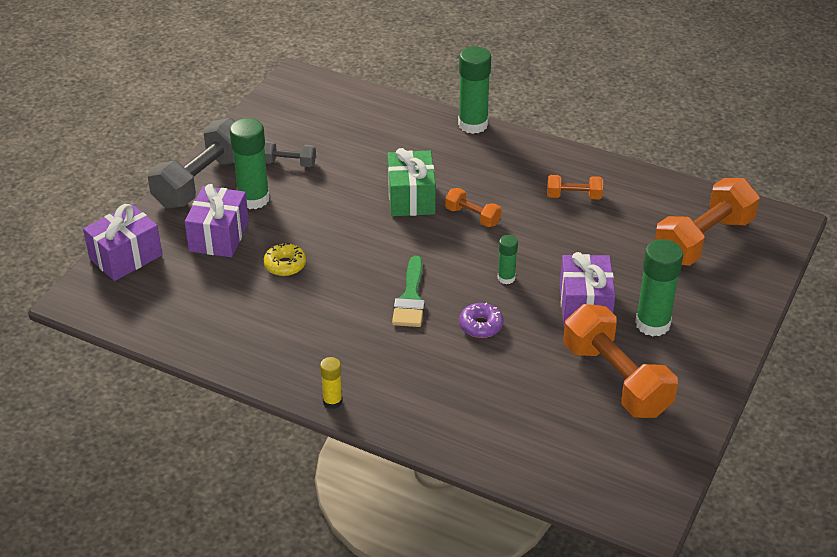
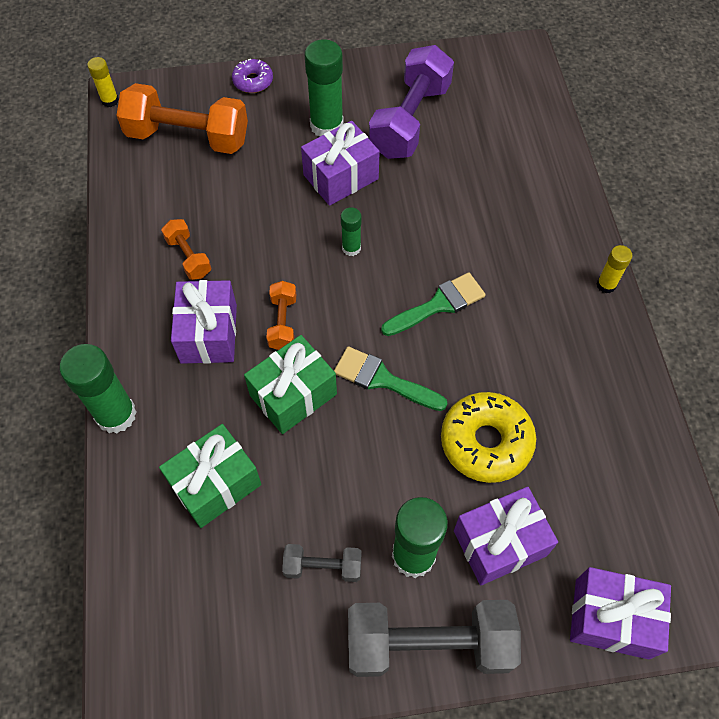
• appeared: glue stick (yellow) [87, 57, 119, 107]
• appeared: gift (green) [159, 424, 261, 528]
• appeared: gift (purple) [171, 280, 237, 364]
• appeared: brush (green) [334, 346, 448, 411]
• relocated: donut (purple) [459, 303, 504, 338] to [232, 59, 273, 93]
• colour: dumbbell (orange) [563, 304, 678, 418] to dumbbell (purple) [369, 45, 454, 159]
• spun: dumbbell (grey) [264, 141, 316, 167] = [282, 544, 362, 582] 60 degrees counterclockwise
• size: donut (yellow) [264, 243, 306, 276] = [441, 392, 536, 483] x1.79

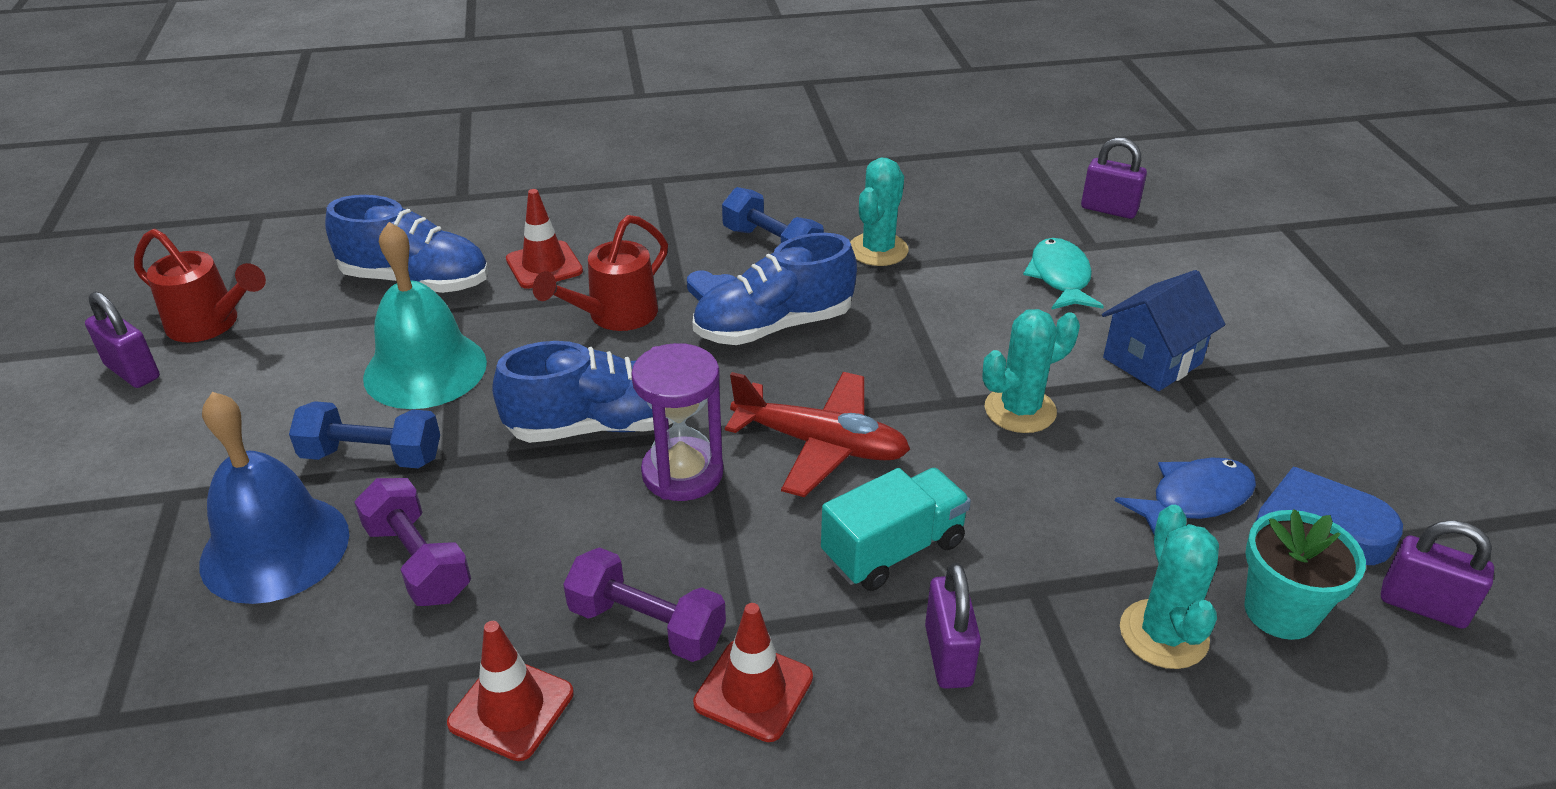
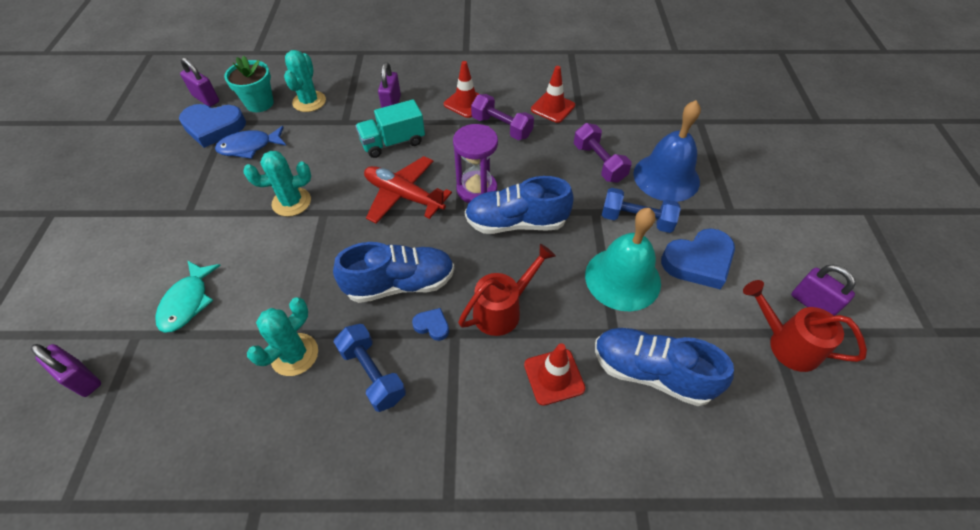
• missing: house (blue) [1102, 270, 1225, 391]
• appeared: heart (blue) [661, 228, 735, 290]

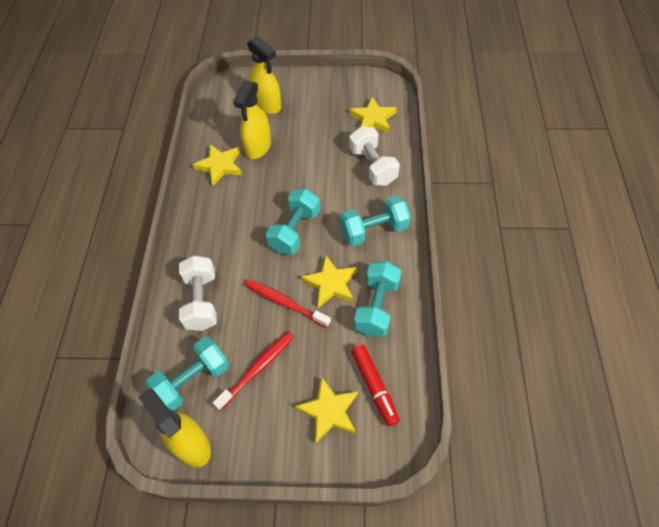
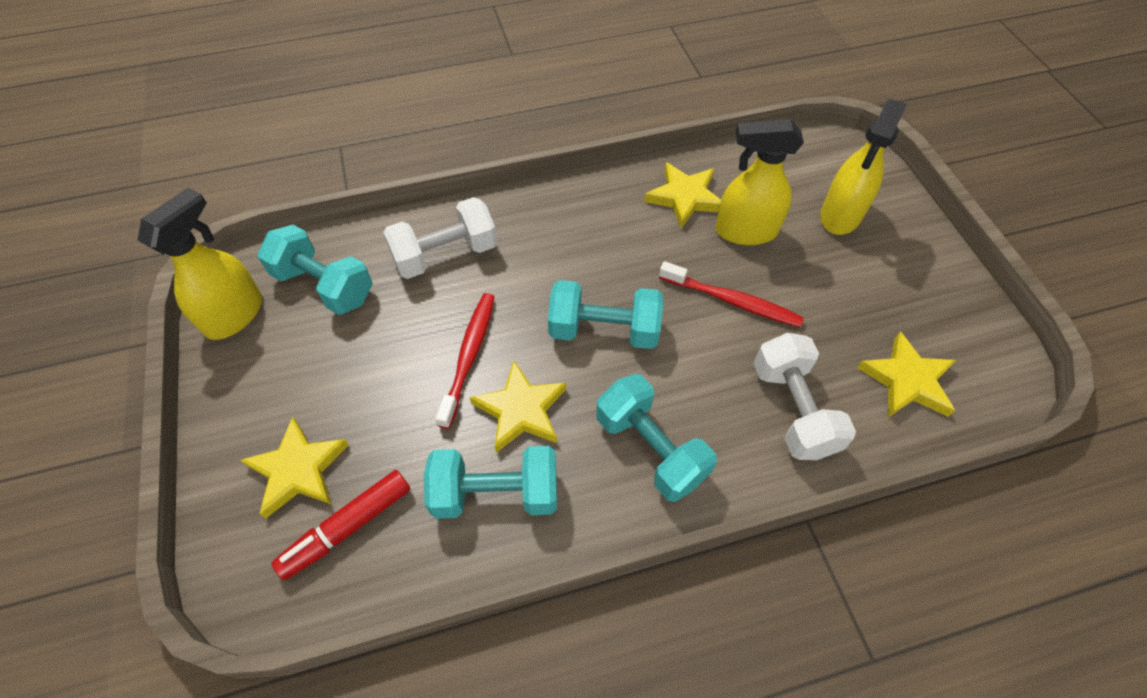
• relocated: toothbrush (red) [213, 331, 294, 411] to [659, 261, 804, 327]
• spun: dumbbell (white) [349, 126, 400, 186] = [754, 333, 856, 460] 60 degrees counterclockwise

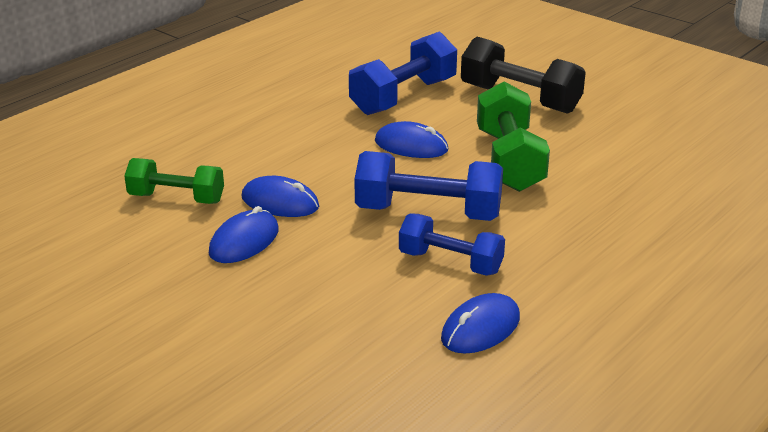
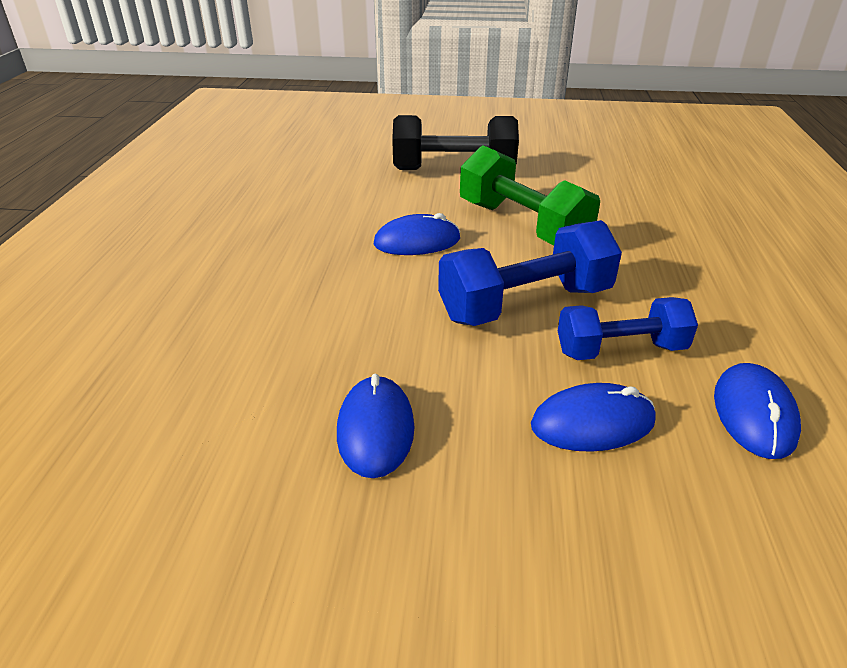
• missing: dumbbell (green) [124, 158, 224, 204]
• missing: dumbbell (blue) [349, 31, 457, 115]
• relocated: mouse (blue) [242, 176, 319, 217] to [531, 383, 656, 452]

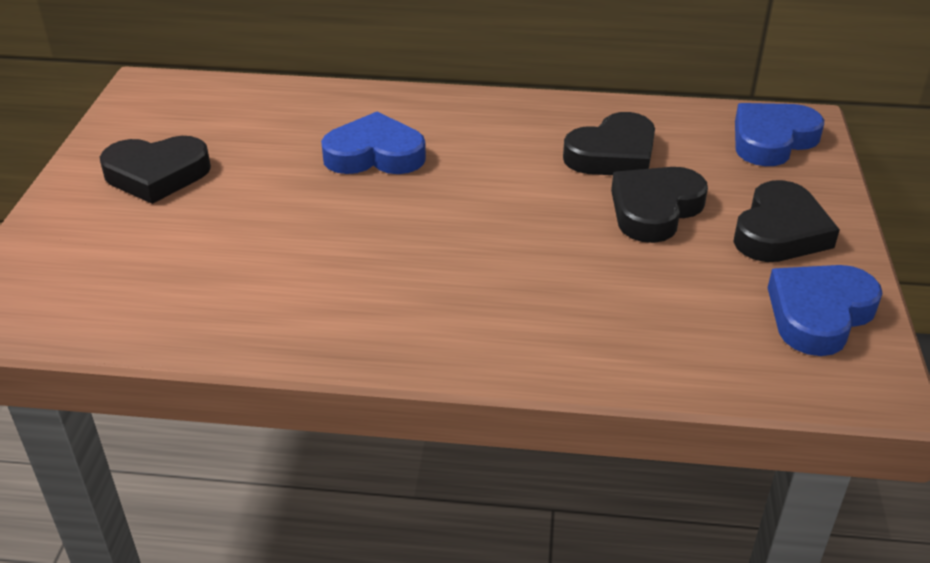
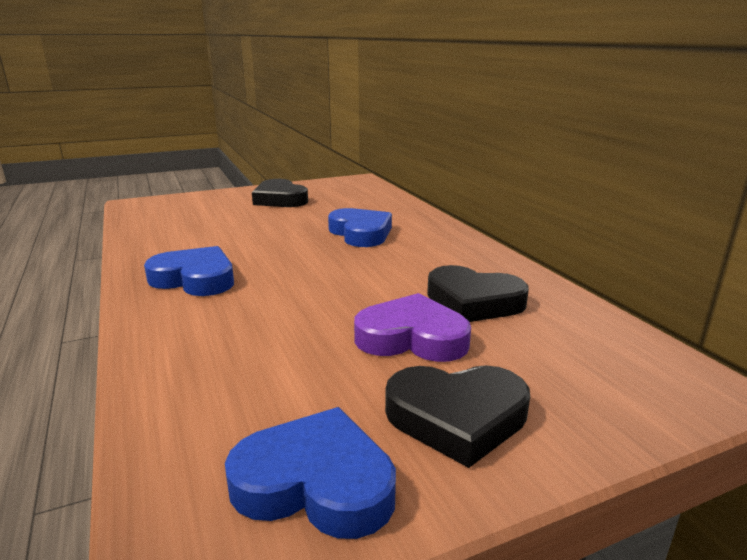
• relocated: heart (blue) [735, 103, 824, 166] to [144, 246, 234, 296]
• colour: heart (black) [611, 167, 708, 243] to heart (purple) [354, 293, 471, 362]

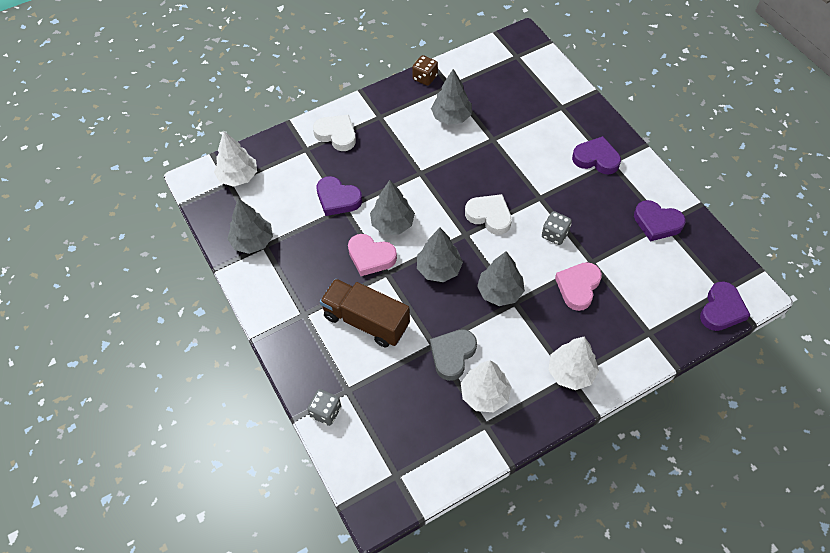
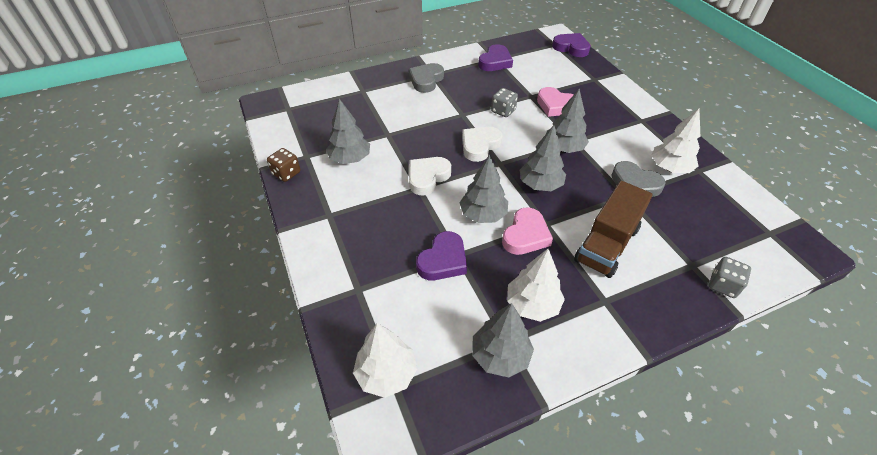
• relocated: heart (white) [313, 115, 356, 151] to [409, 157, 451, 196]
• relocated: tree (white) [548, 337, 599, 390] to [507, 249, 565, 322]
• colour: heart (purple) [572, 136, 621, 174] to heart (grey) [409, 63, 444, 93]

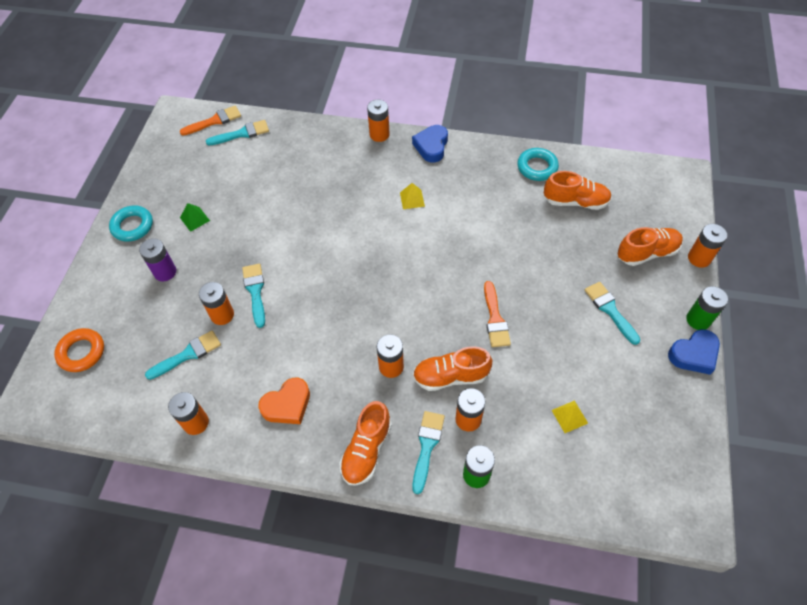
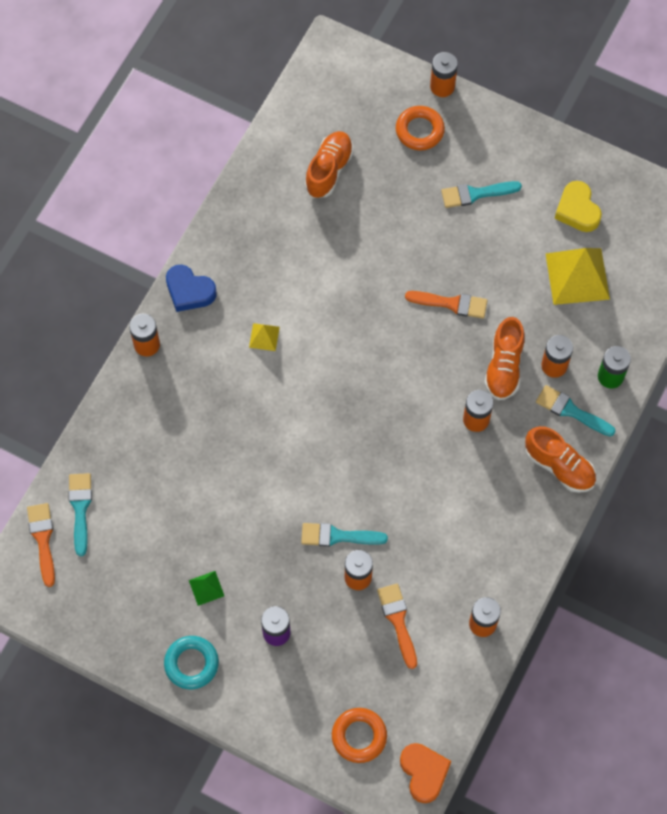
• missing: ring (turquoise) [517, 148, 559, 181]
• missing: heart (blue) [668, 329, 720, 375]
• missing: battery (green) [686, 286, 728, 330]
• appeared: heart (yellow) [554, 181, 602, 232]
• relocated: heart (orange) [258, 378, 310, 424] to [400, 743, 451, 803]
• exchanged: shoe (orange) [618, 227, 683, 266] to ring (orange) [396, 106, 445, 151]
• colour: brush (turquoise) [145, 330, 221, 380] to brush (orange) [377, 584, 417, 669]
• size: pyramid (yellow) [552, 400, 588, 433] = [546, 248, 610, 305] x2.14

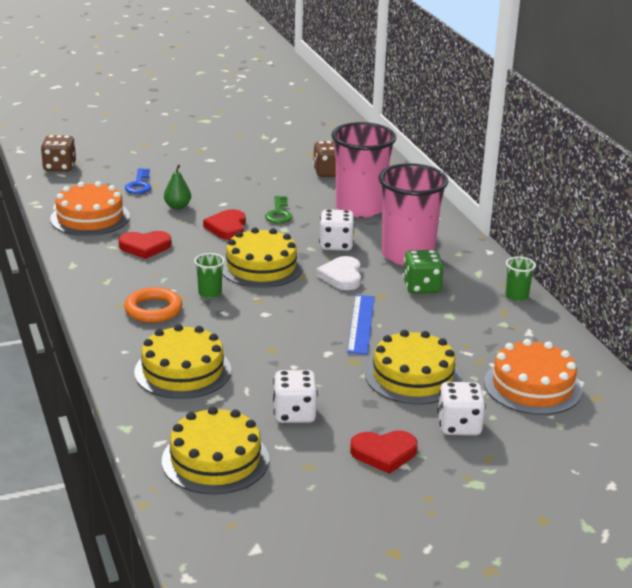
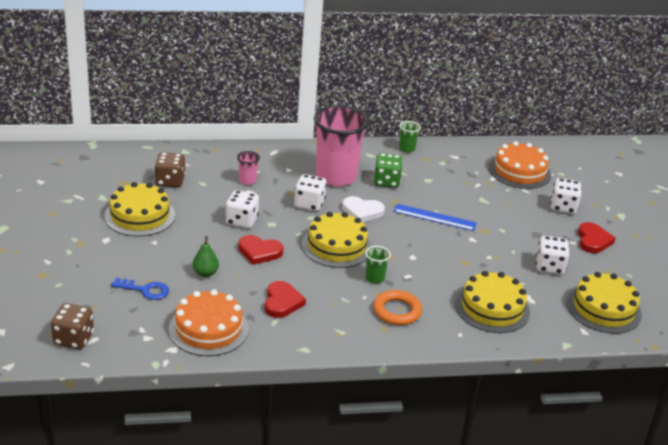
• relocated: cake (yellow) [365, 330, 462, 404] to [105, 182, 175, 236]
• exchanged: key (green) [265, 196, 293, 224] to dice (white) [225, 190, 259, 229]
• size: cup (pink) [331, 122, 396, 218] = [237, 151, 260, 185] x0.41

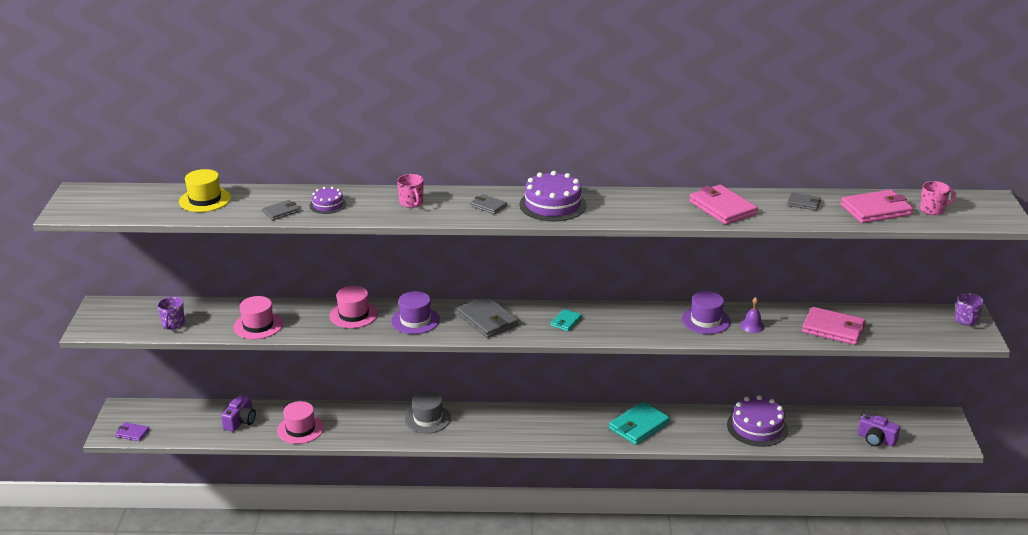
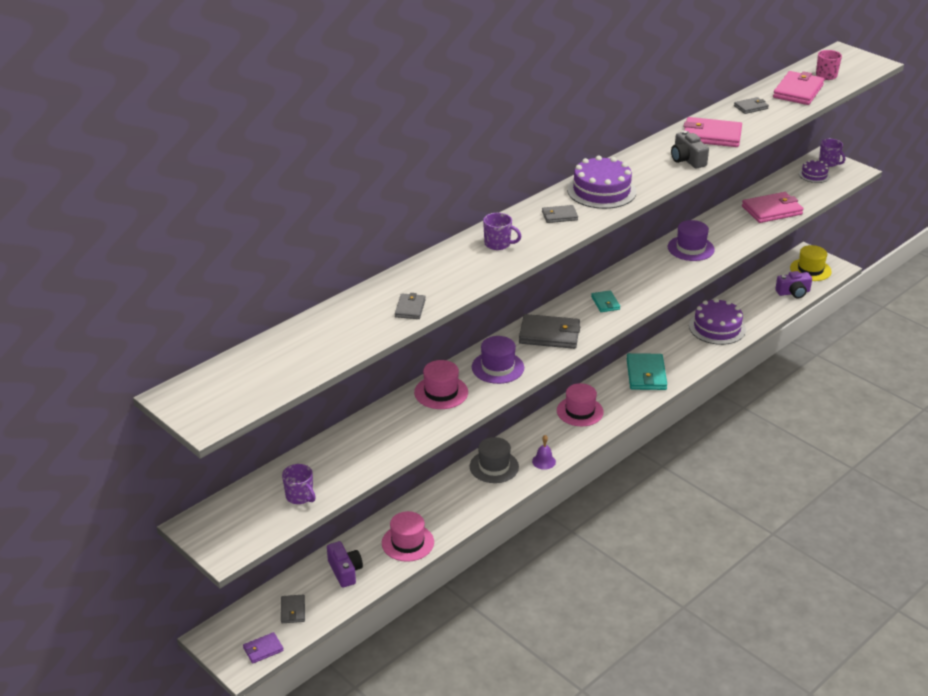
• appeared: wallet (grey) [281, 594, 305, 623]
• appeared: camera (grey) [671, 130, 709, 169]
• relocated: hat (yellow) [179, 169, 231, 212] to [790, 245, 832, 281]
• relocated: hat (pink) [233, 296, 283, 339] to [557, 383, 604, 426]
• relocated: cake (purple) [310, 187, 346, 214] to [799, 159, 830, 183]
• relocated: bell (purple) [741, 297, 764, 333] to [532, 435, 556, 470]
• colour: mug (pink) [397, 174, 424, 208] to mug (purple) [483, 213, 522, 250]

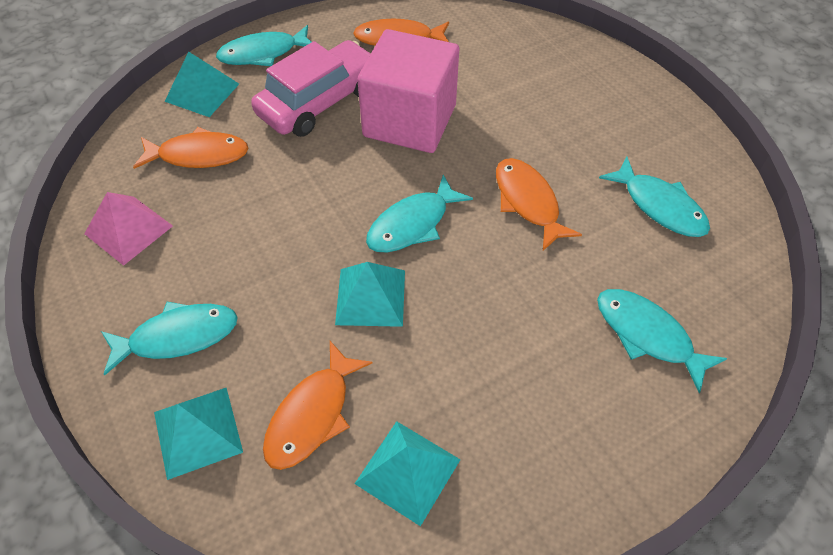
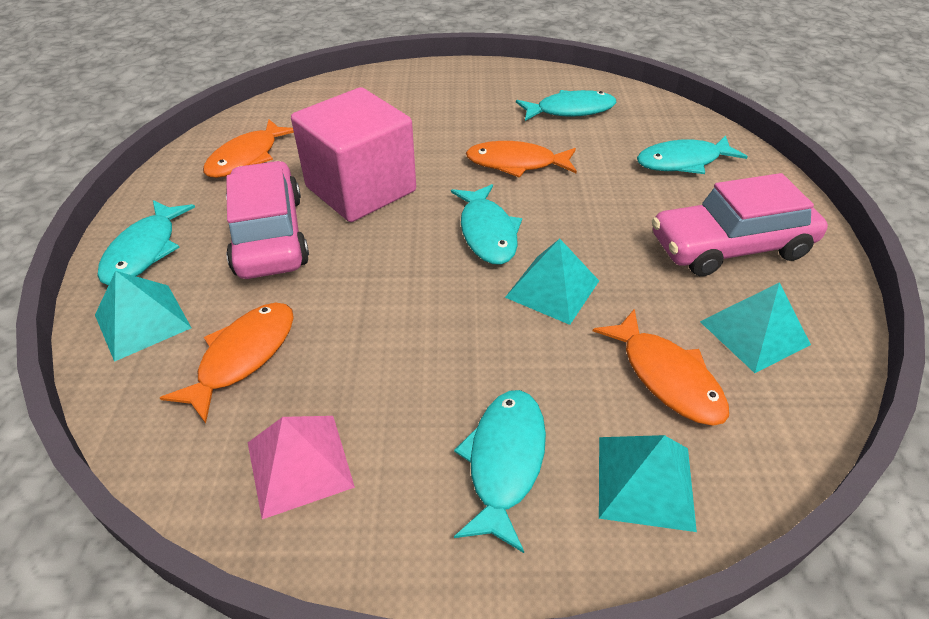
• appeared: car (pink) [652, 173, 828, 276]

